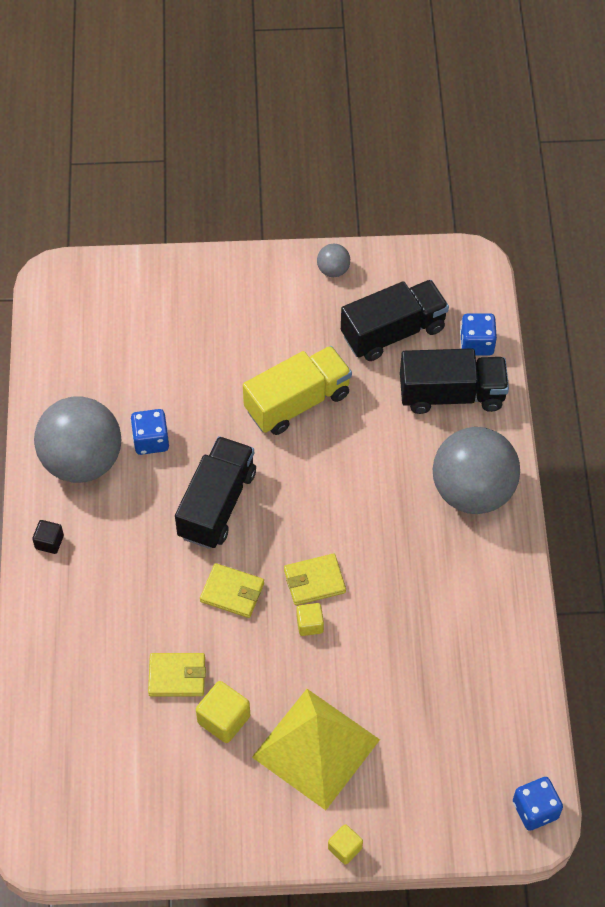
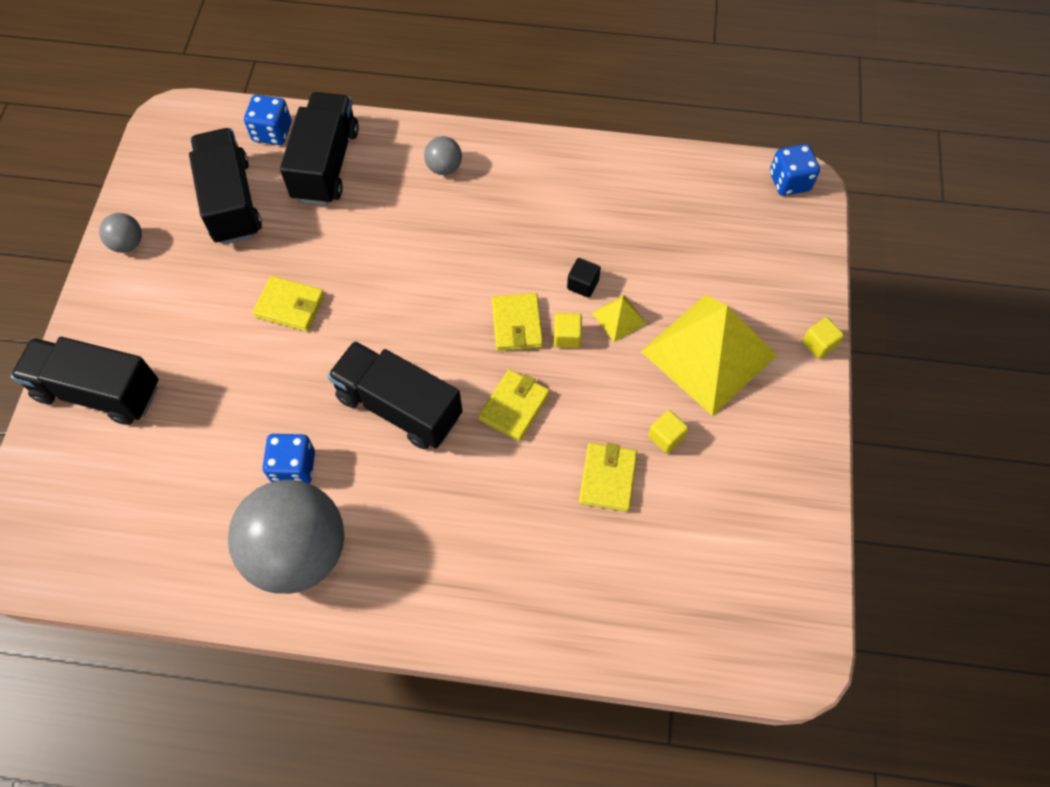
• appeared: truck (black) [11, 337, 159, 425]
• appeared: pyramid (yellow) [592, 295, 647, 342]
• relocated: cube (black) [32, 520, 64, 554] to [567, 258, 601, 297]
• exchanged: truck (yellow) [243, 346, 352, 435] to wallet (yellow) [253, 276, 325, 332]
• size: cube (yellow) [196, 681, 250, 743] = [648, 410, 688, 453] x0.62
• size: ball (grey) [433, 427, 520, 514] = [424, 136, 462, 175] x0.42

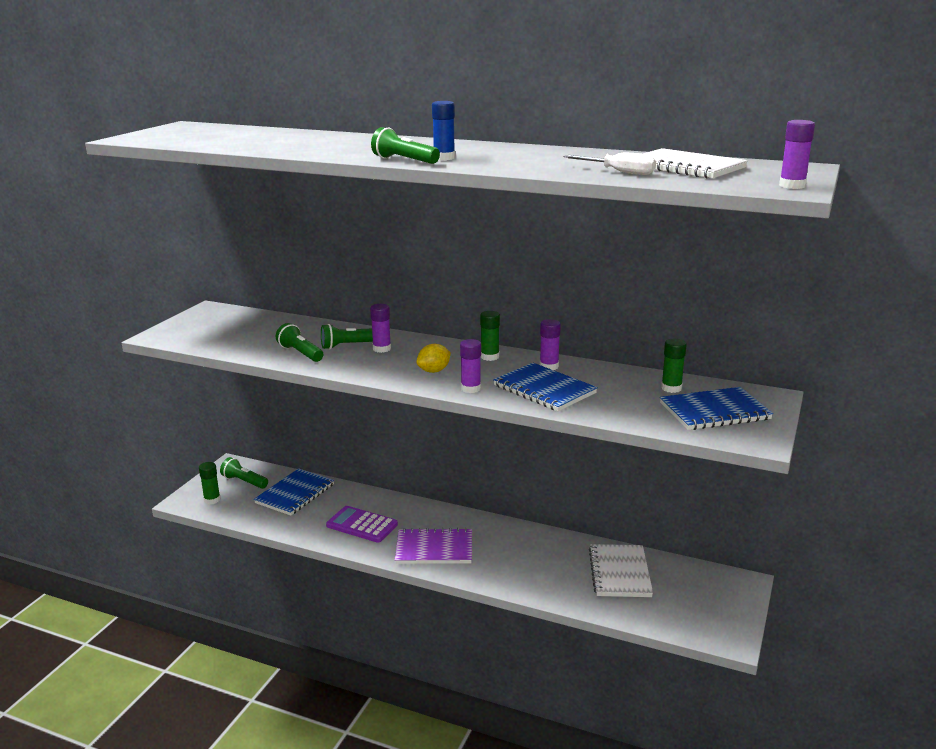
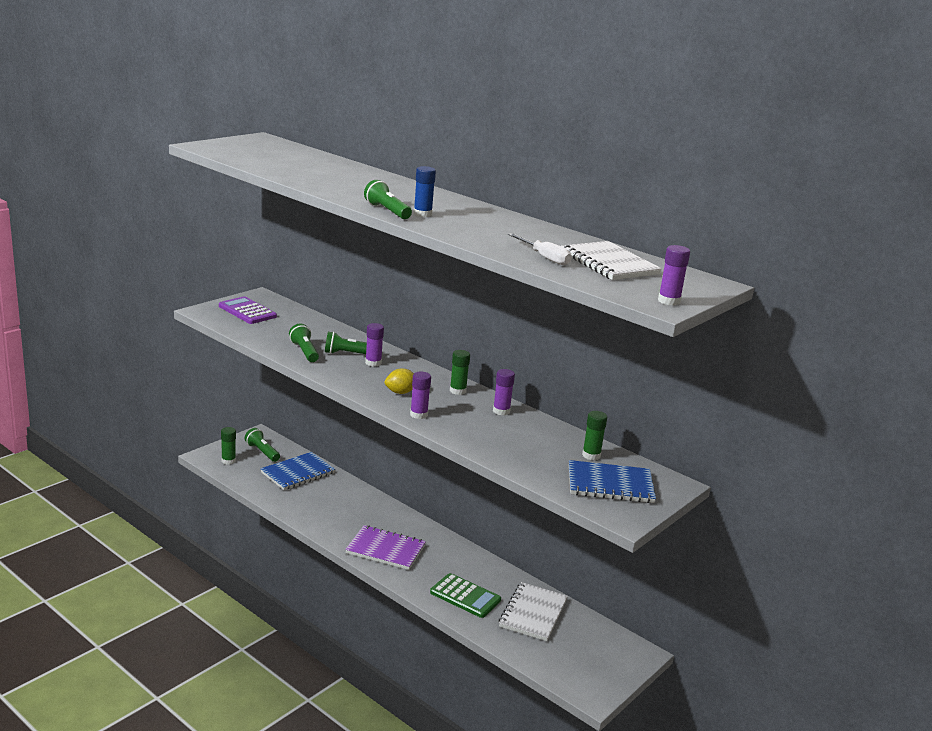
• missing: notebook (blue) [493, 363, 598, 411]
• appeared: calculator (green) [430, 573, 501, 618]
• relocated: calculator (purple) [326, 506, 398, 543] to [219, 296, 277, 324]

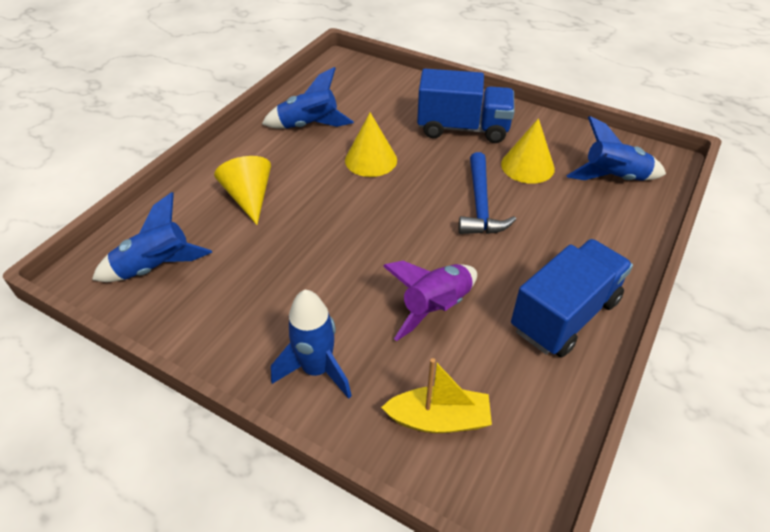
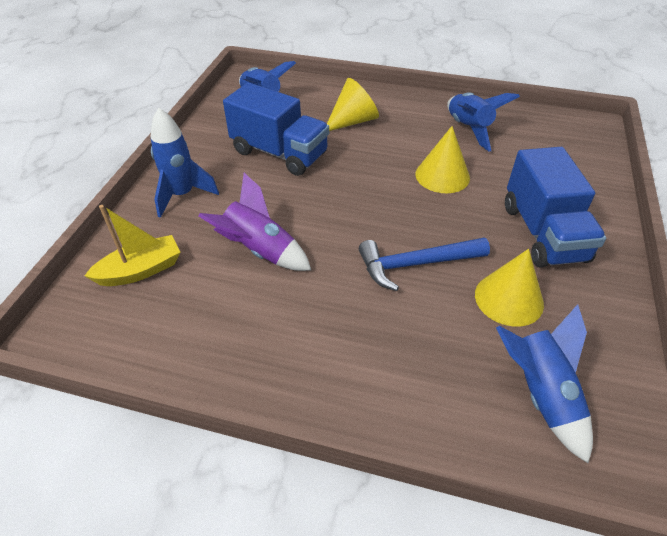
• relocated: truck (blue) [511, 239, 633, 357] to [223, 82, 329, 176]
• spun: boat (yellow) [381, 358, 492, 433] = [84, 205, 181, 286] 105 degrees counterclockwise

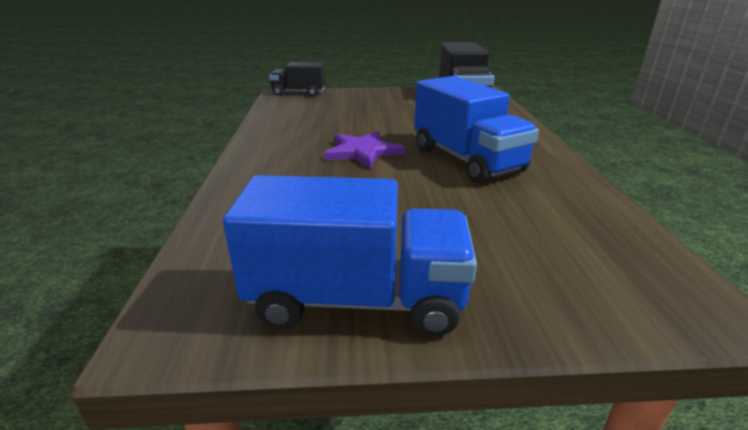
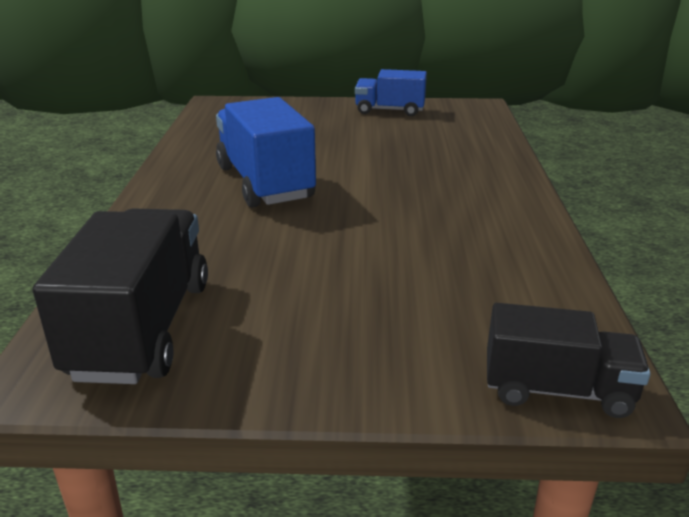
• missing: star (purple) [324, 131, 405, 169]
• size: truck (blue) [223, 175, 477, 336] = [355, 69, 427, 116] x0.62

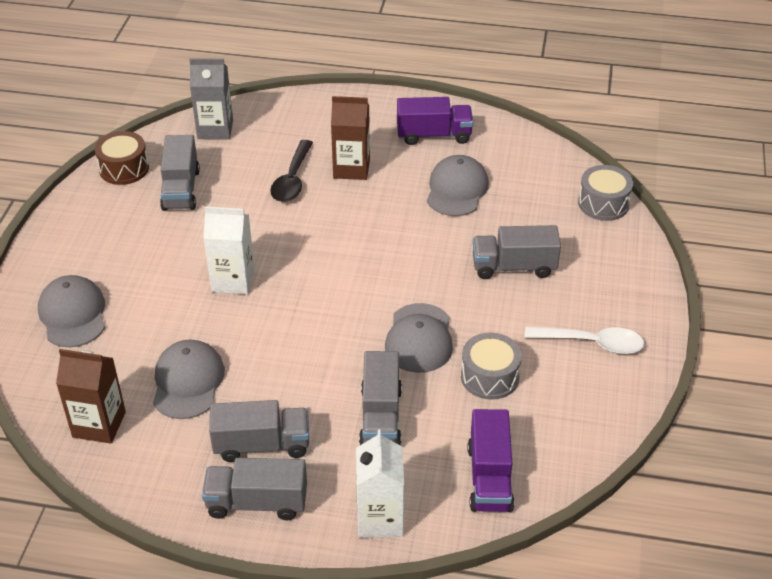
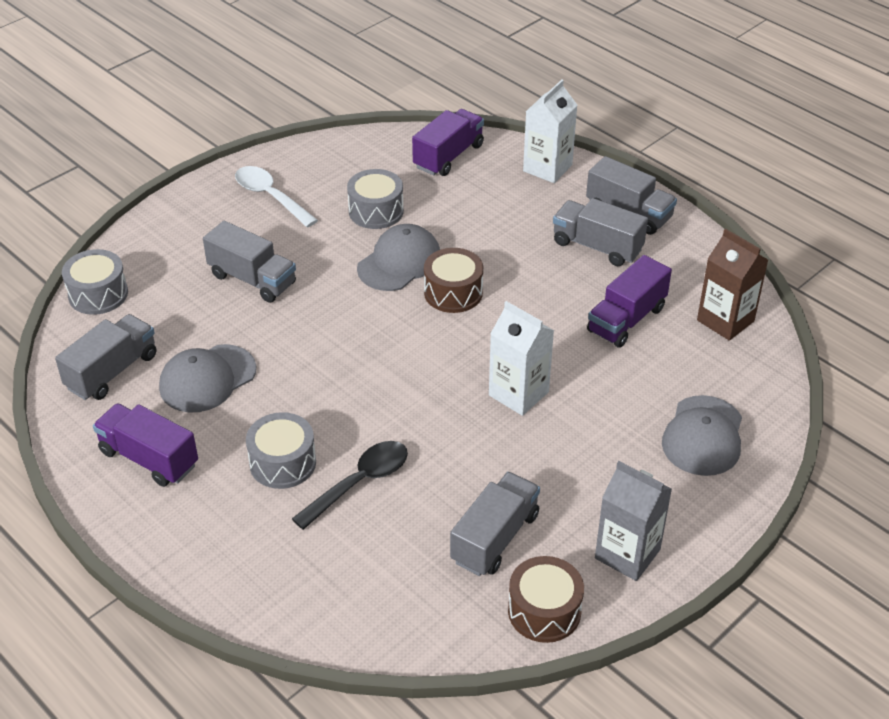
• appeared: drum (brown) [424, 248, 483, 313]
• relocated: carton (grey) [189, 59, 233, 139] to [595, 461, 672, 581]
• relocated: truck (grey) [359, 351, 402, 445] to [55, 314, 156, 400]
• exchanged: cap (grey) [153, 340, 225, 419] to truck (purple) [587, 255, 672, 348]
• exchanged: carton (brown) [331, 96, 370, 180] to drum (grey) [246, 412, 316, 489]

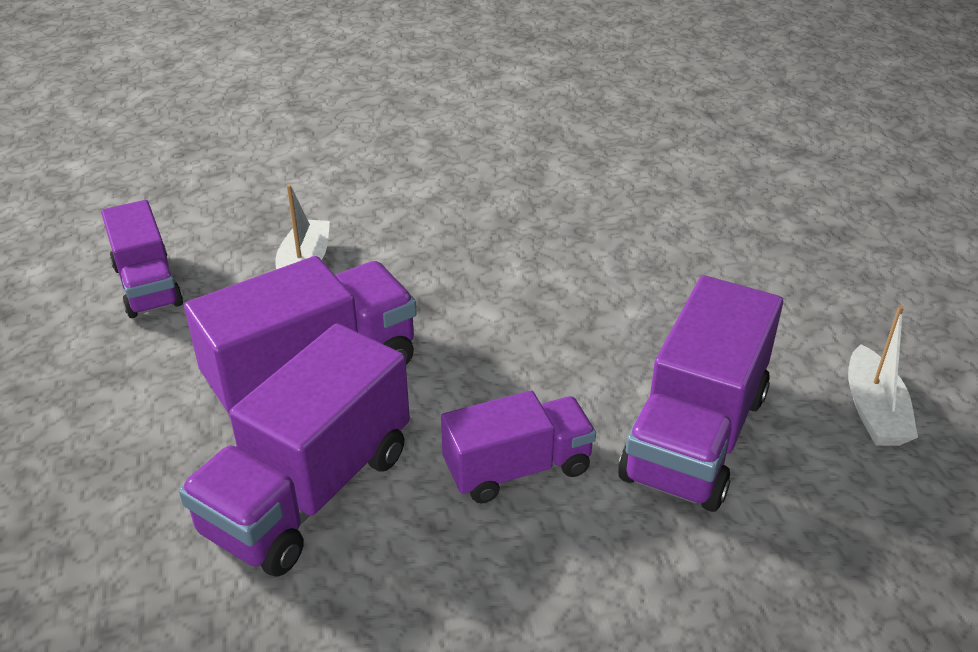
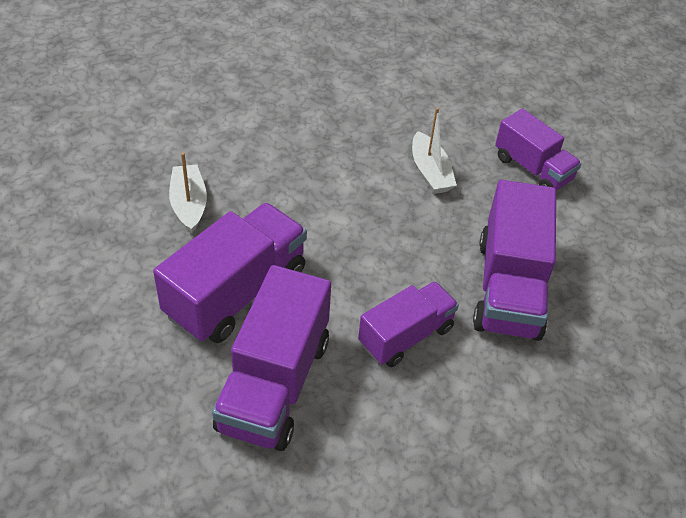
• relocated: truck (purple) [101, 200, 183, 318] to [495, 108, 582, 190]
• relocated: boat (white) [848, 305, 918, 446] to [412, 107, 457, 194]

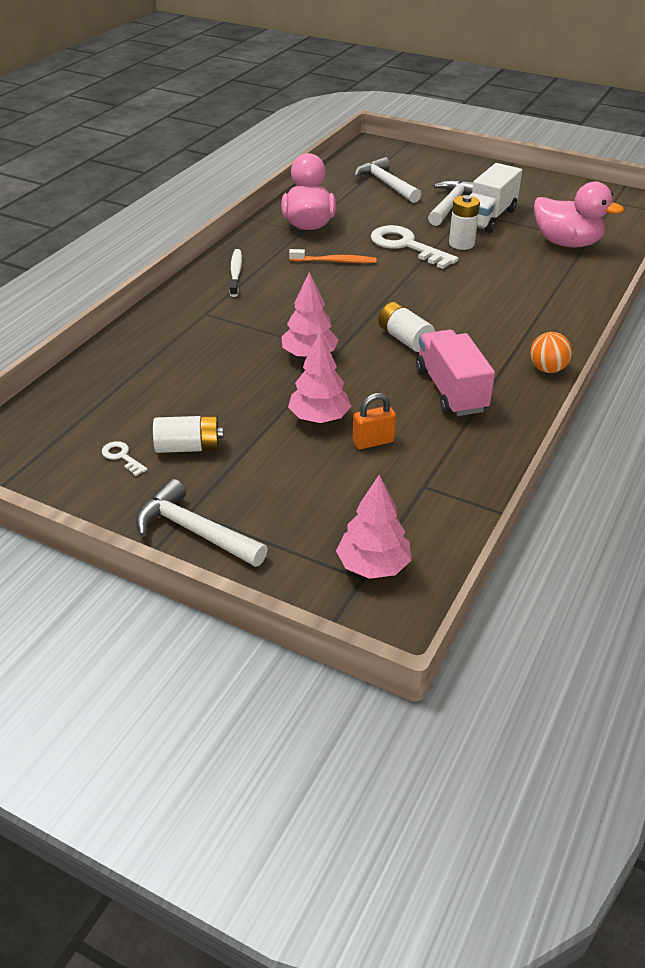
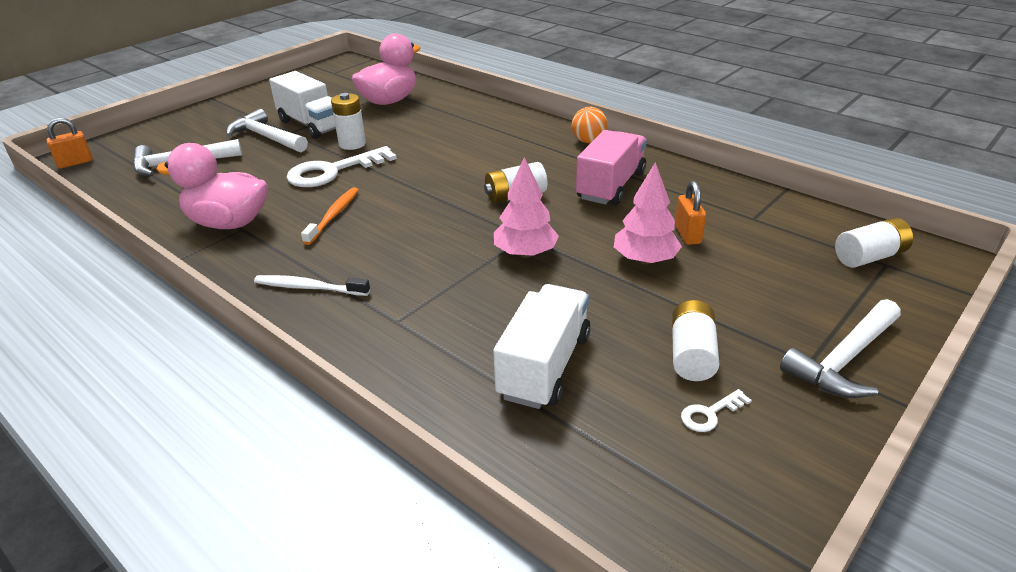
• appeared: padlock (orange) [47, 118, 93, 168]
• appeared: truck (white) [493, 284, 590, 409]
• exchanged: tree (pink) [336, 475, 411, 579] to battery (white) [835, 218, 913, 268]
• spun: truck (pink) [416, 330, 495, 416] = [576, 130, 647, 205] 120 degrees clockwise

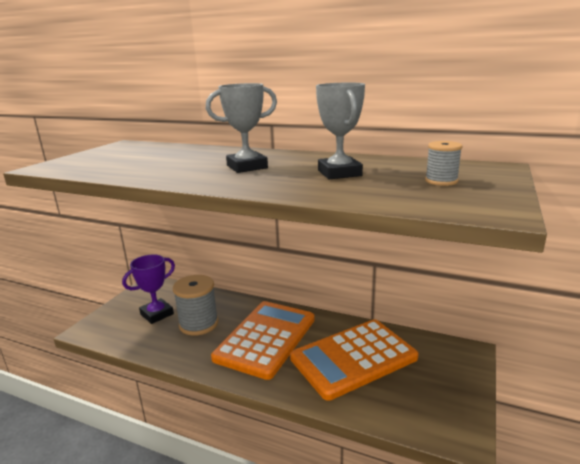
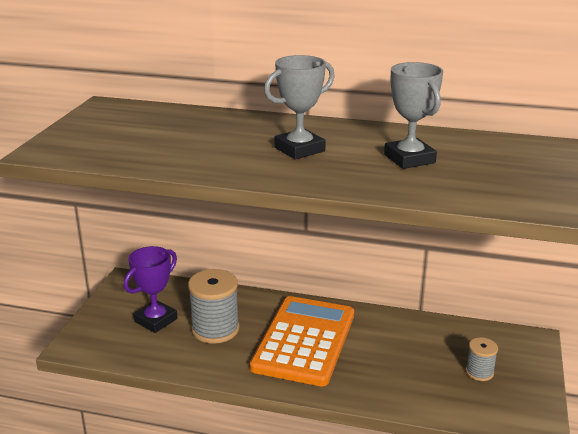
• missing: calculator (orange) [290, 319, 419, 401]
• relocated: spool (grey) [425, 141, 463, 186] to [465, 337, 498, 381]

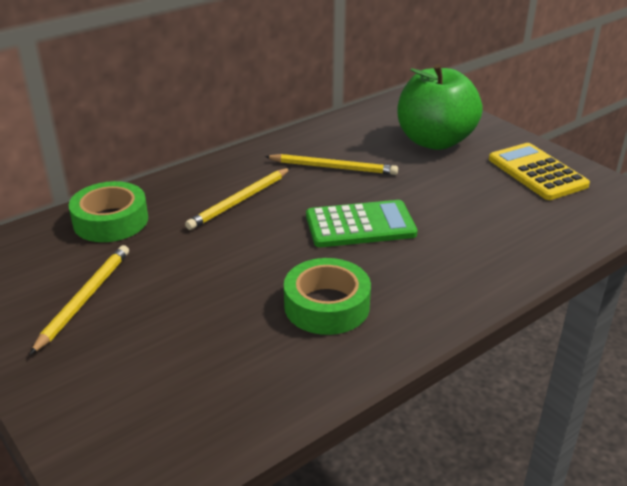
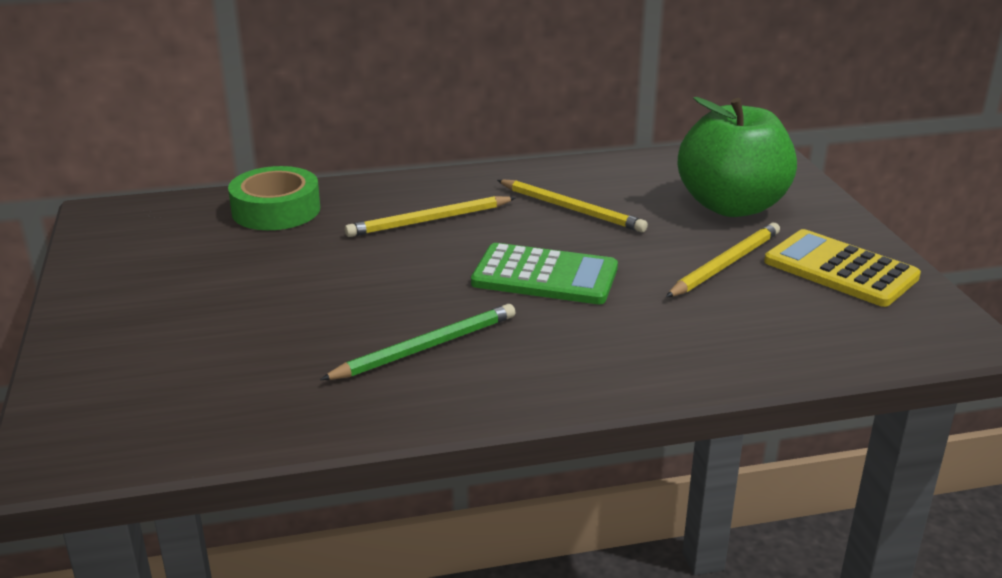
• relocated: pencil (yellow) [30, 245, 129, 355] to [666, 223, 780, 297]
• exchanged: tape (green) [284, 258, 371, 335] to pencil (green) [320, 304, 516, 380]
• spun: calculator (yellow) [489, 143, 590, 200] = [764, 229, 921, 307] 45 degrees counterclockwise

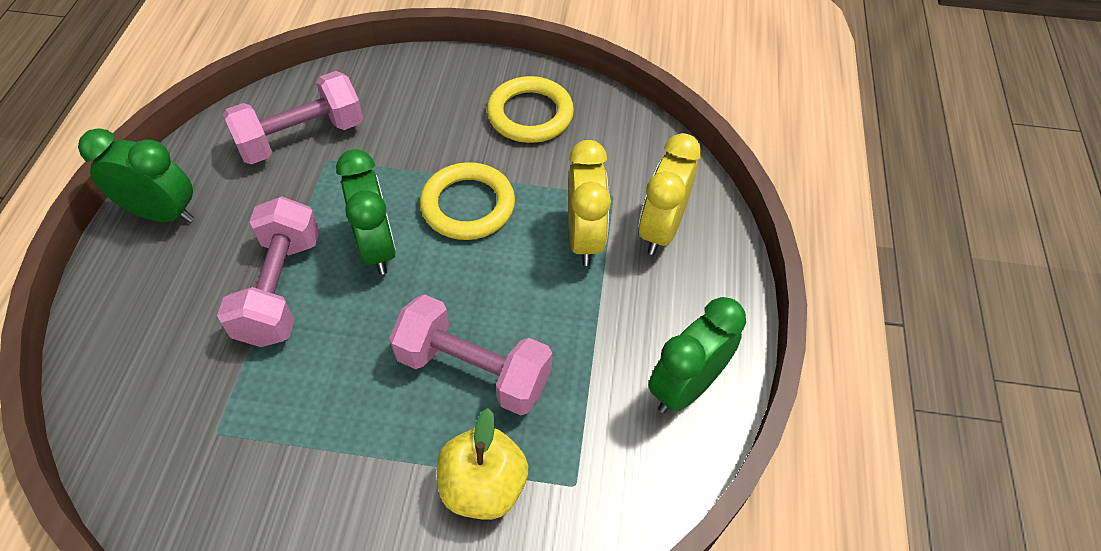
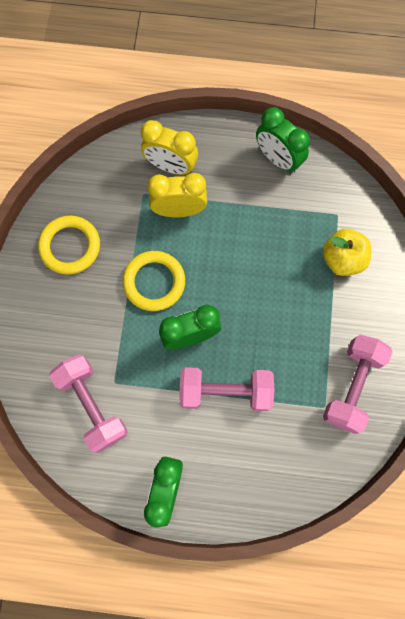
• relocated: dumbbell (pink) [389, 294, 552, 415] to [323, 335, 393, 434]

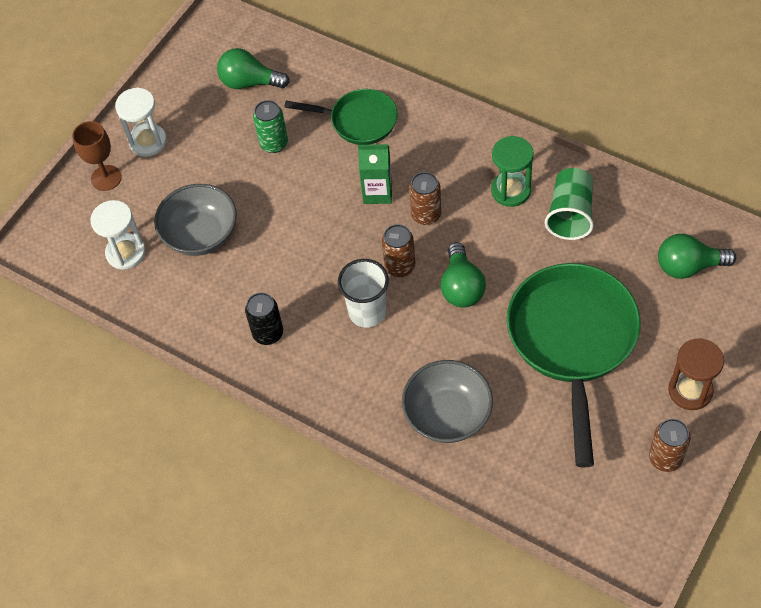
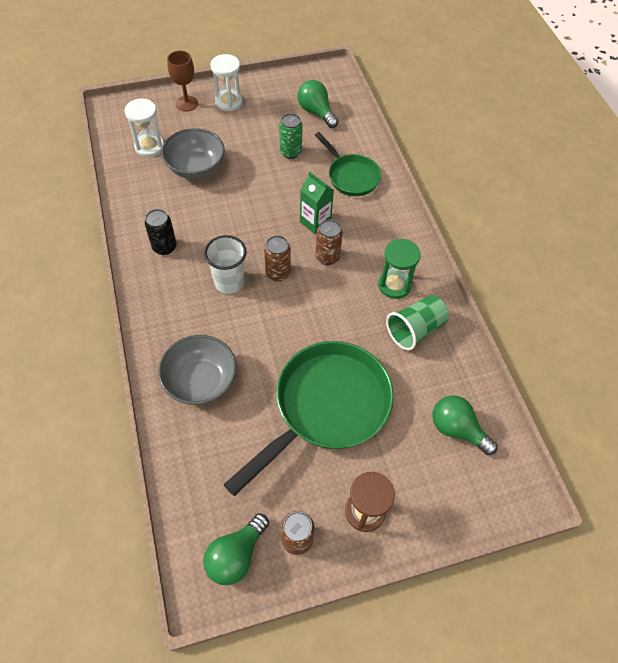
• relocated: light bulb (green) [440, 242, 486, 308] to [203, 513, 269, 585]

